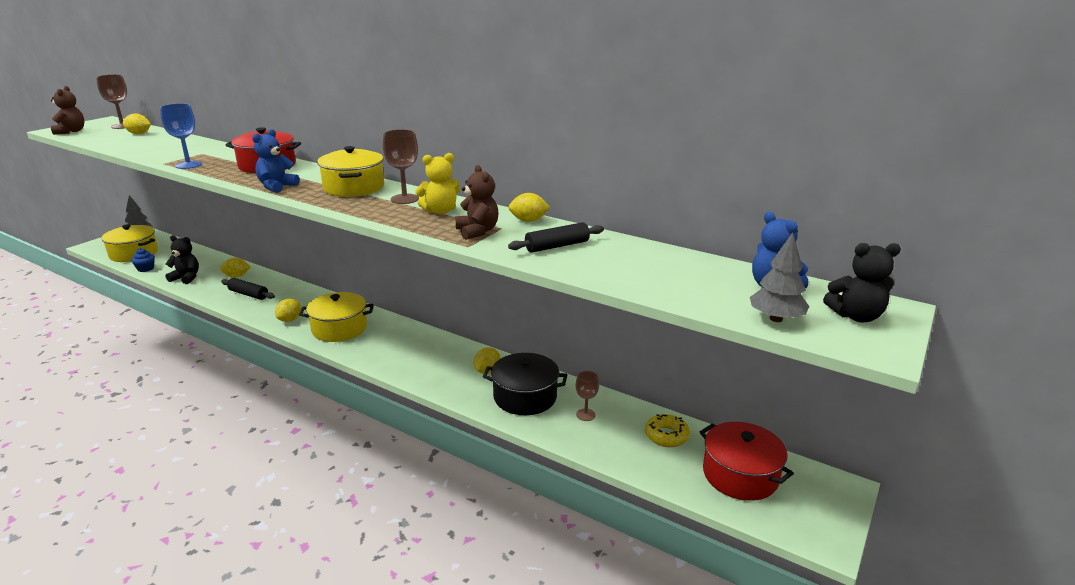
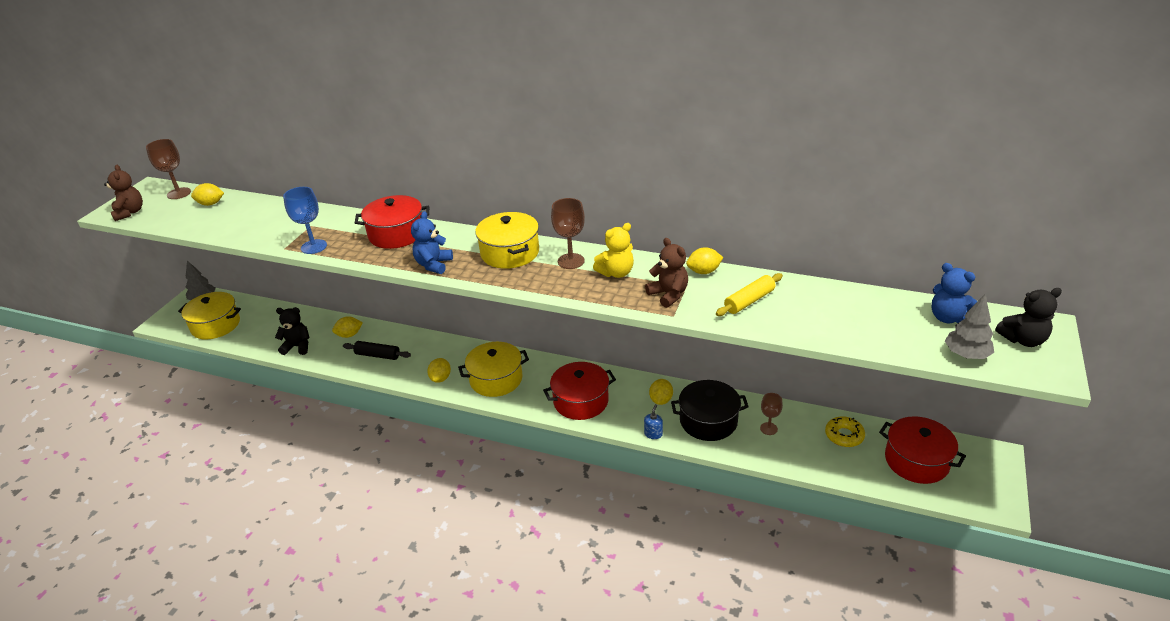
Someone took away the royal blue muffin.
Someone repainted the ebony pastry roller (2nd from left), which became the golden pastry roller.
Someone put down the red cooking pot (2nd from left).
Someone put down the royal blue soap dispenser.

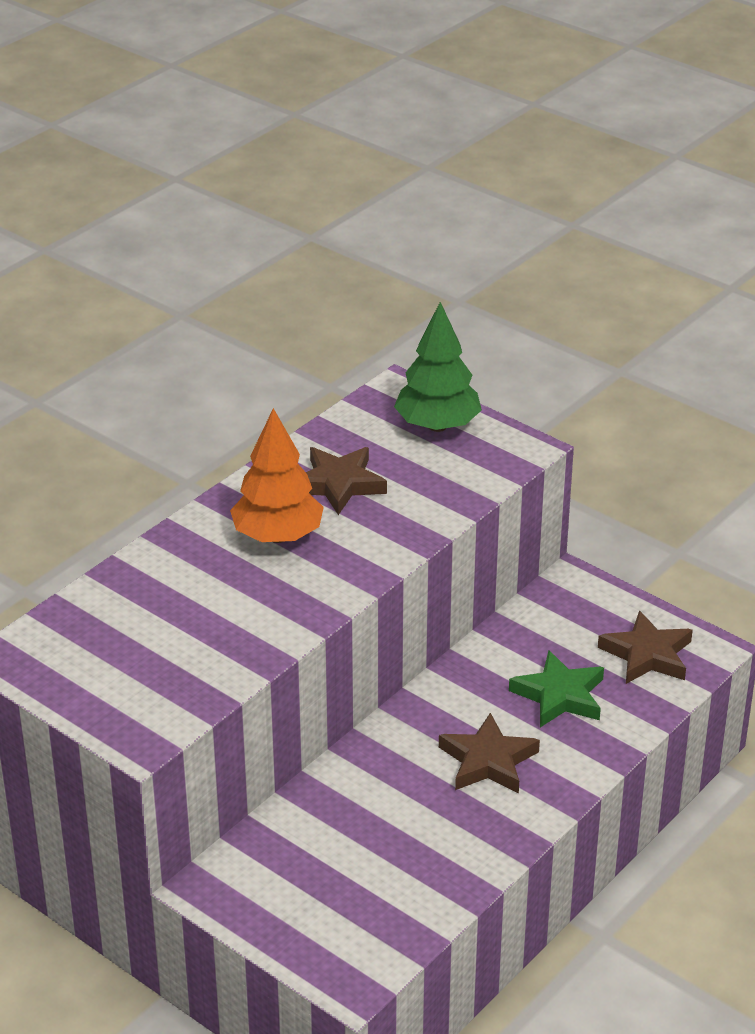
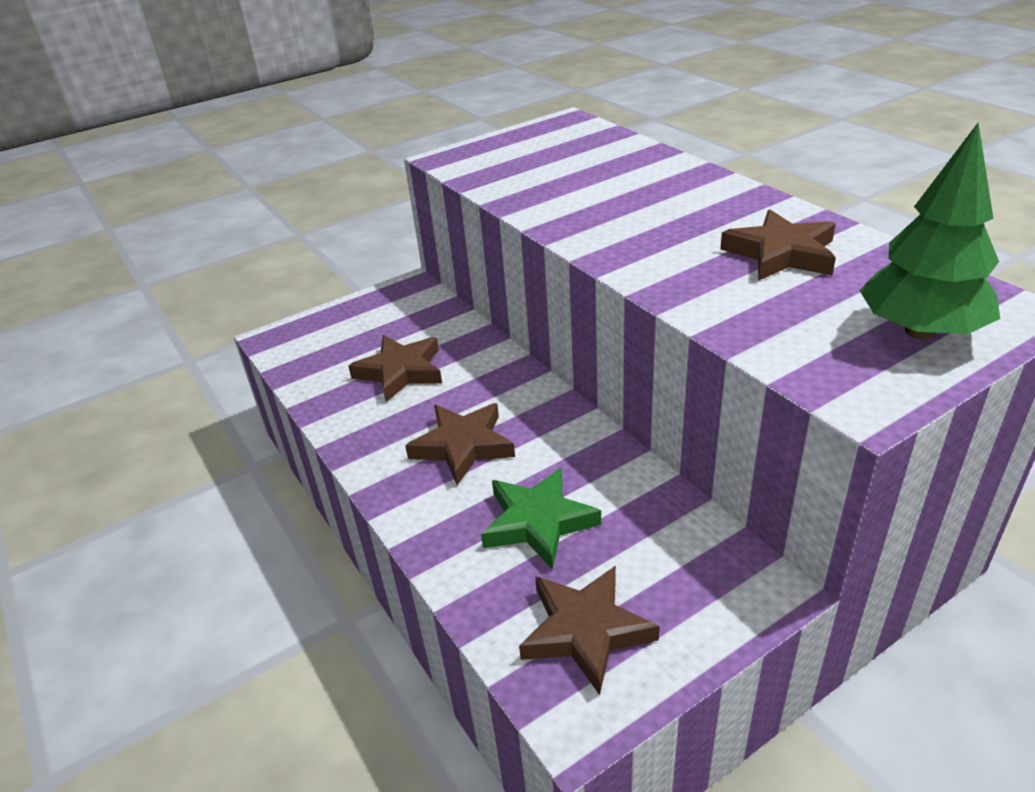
Someone took away the bright orange tree.
Someone put down the dark brown star shape (1st from left).

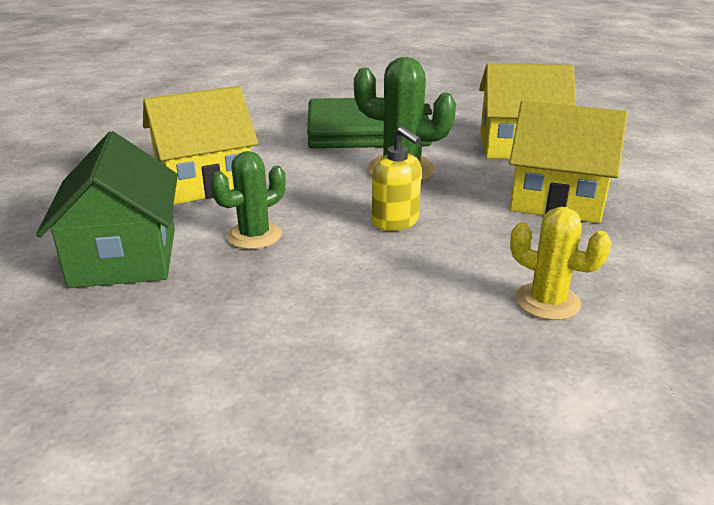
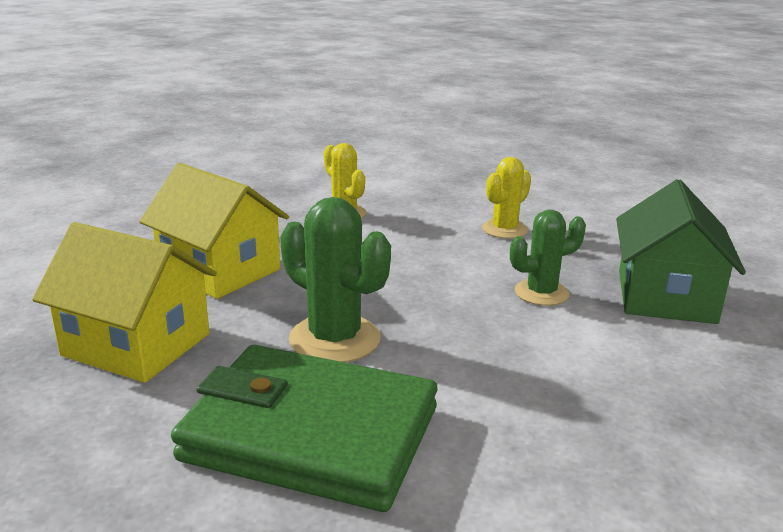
Someone took away the golden cottage (1st from left).
Someone took away the golden soap dispenser.
Someone put down the golden saguaro cactus (2nd from left).

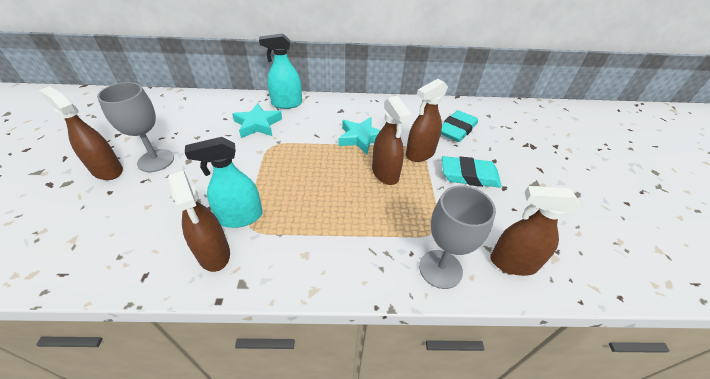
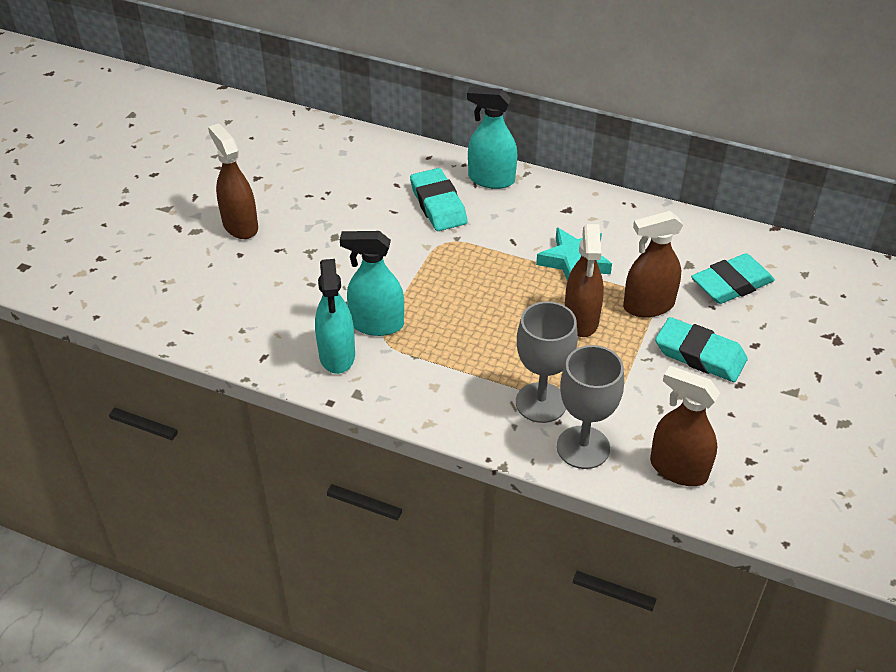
Someone carried the ash-grey wine glass (1st from left).
Someone repainted the dark brown spray cleaner (2nd from left), which became the teal spray cleaner (1st from left).
Someone swapped the teal star shape (1st from left) for the teal eraser (1st from left).

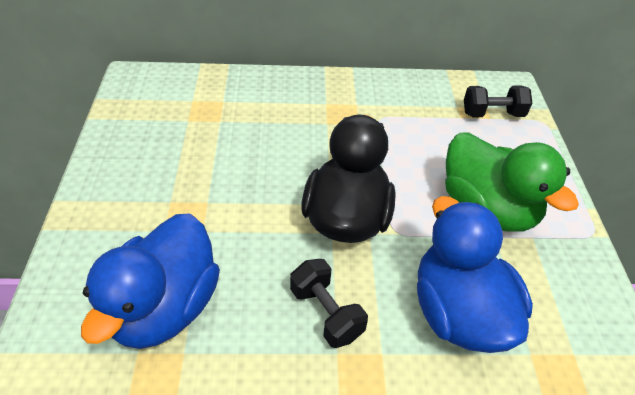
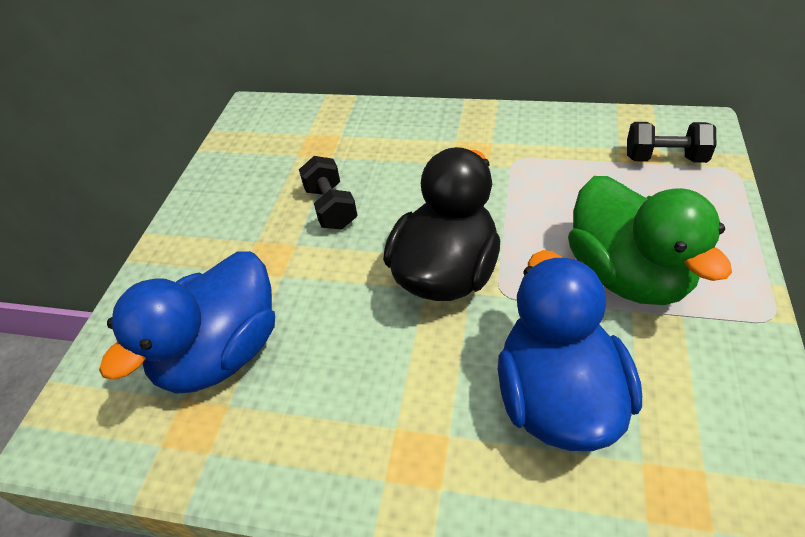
Someone carried the ebony hand weight (1st from left).

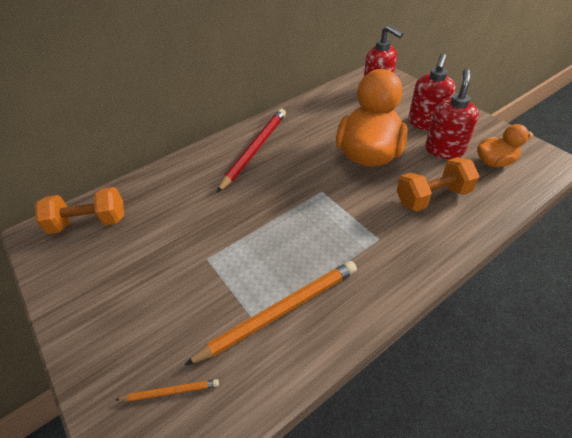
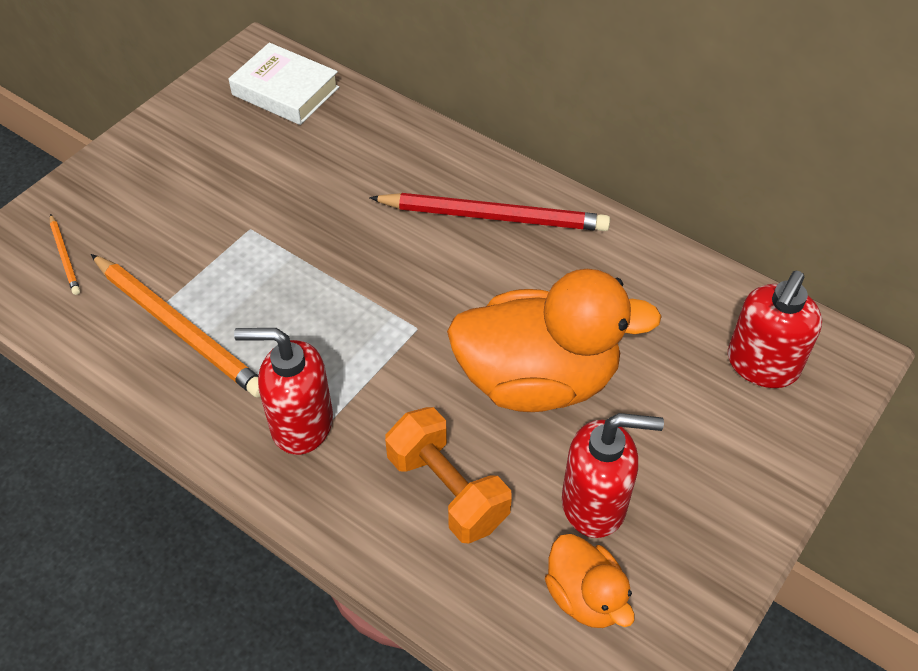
Someone swapped the bright orange hand weight (1st from left) for the pure white book.
Someone carried the red soap dispenser (2nd from left in the first image).

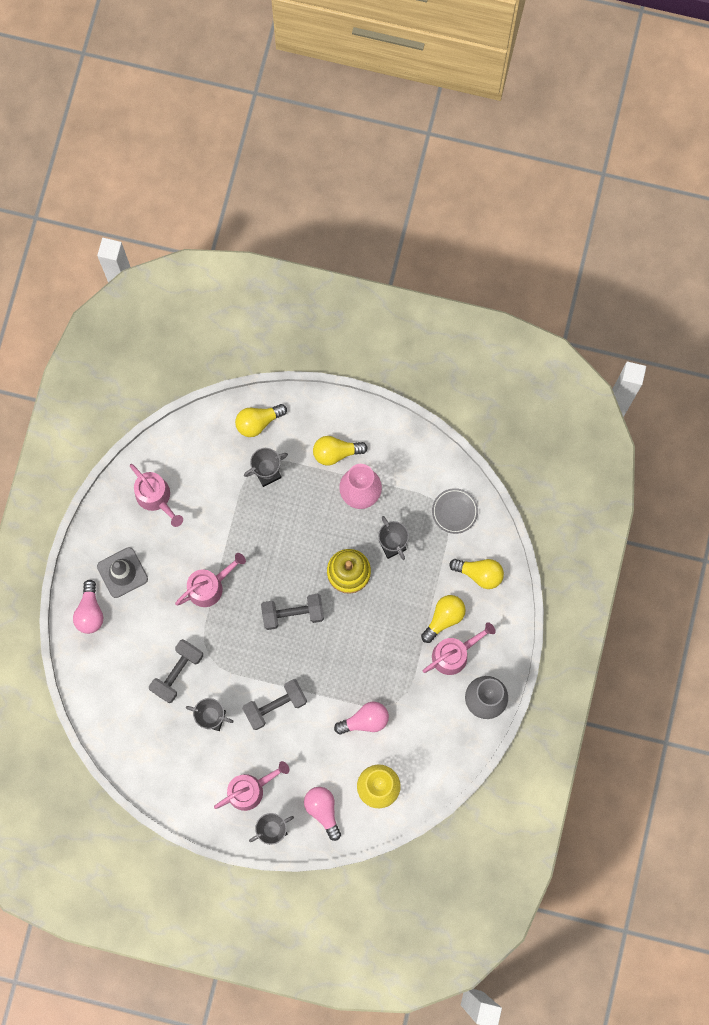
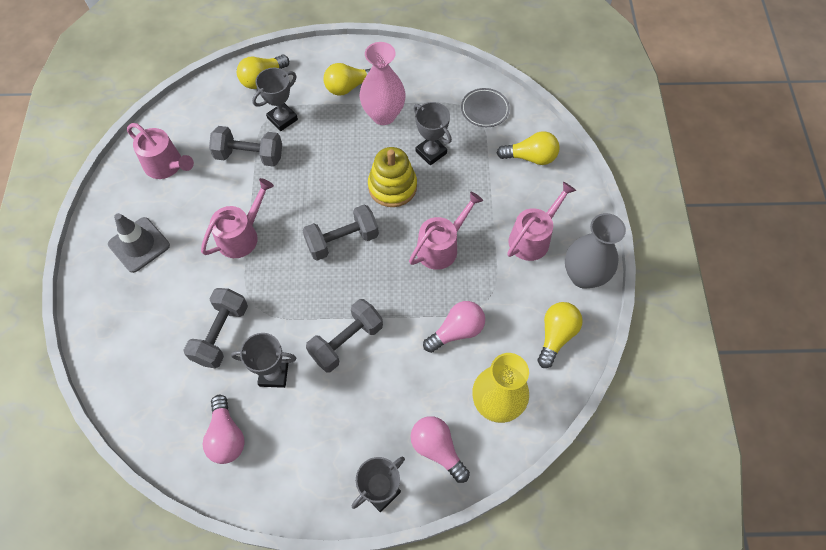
Someone carried the rose-pink lightbulb (1st from left).
Someone carried the rose-pink sprinkling can (3rd from left).
Someone carried the golden lightbulb (3rd from left in the first image).
Someone put down the ash-grey hand weight (2nd from left).

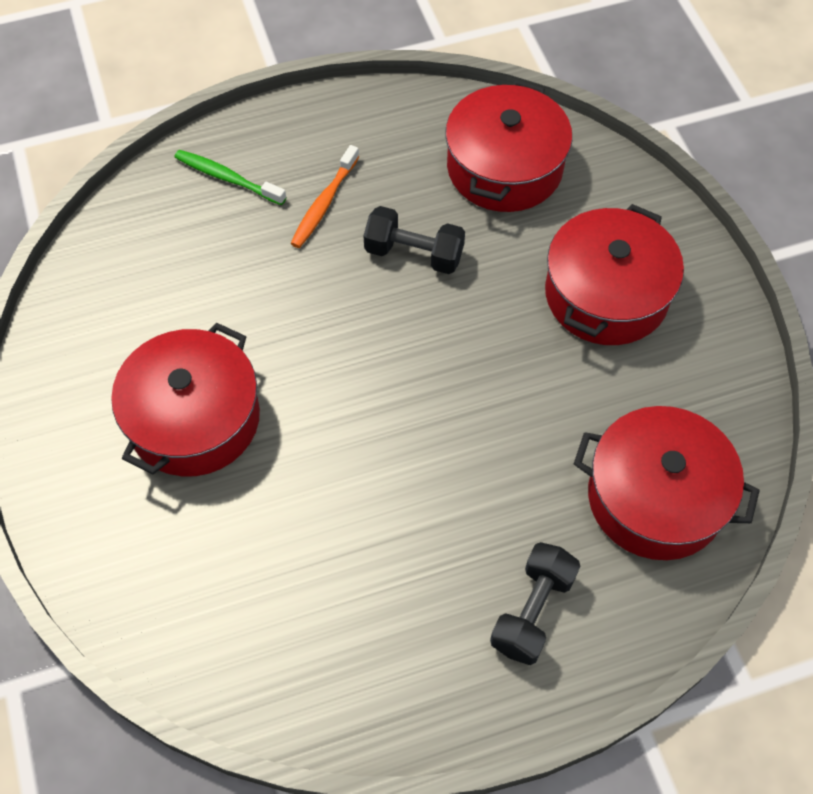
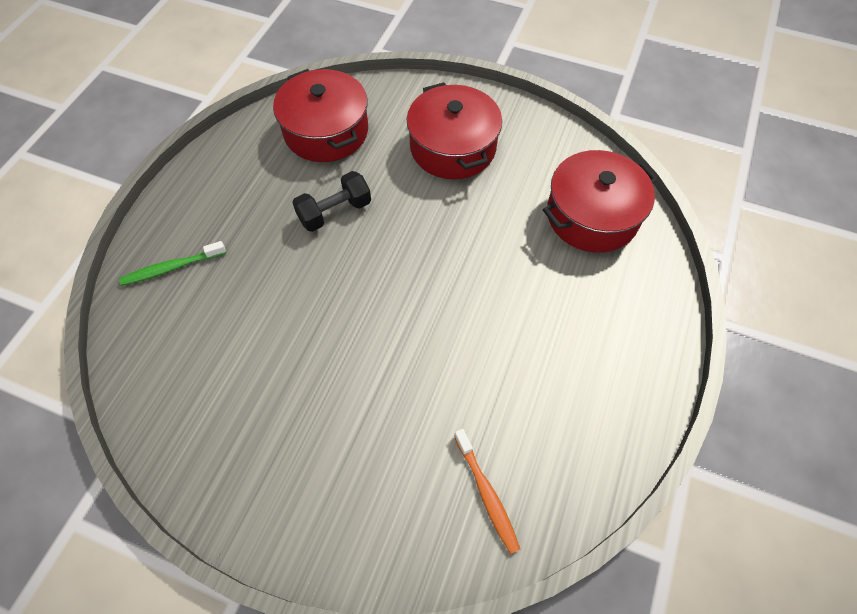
Someone took away the red cooking pot (1st from left).
Someone carried the bright orange tooth brush.
Someone took away the ebony hand weight (2nd from left).

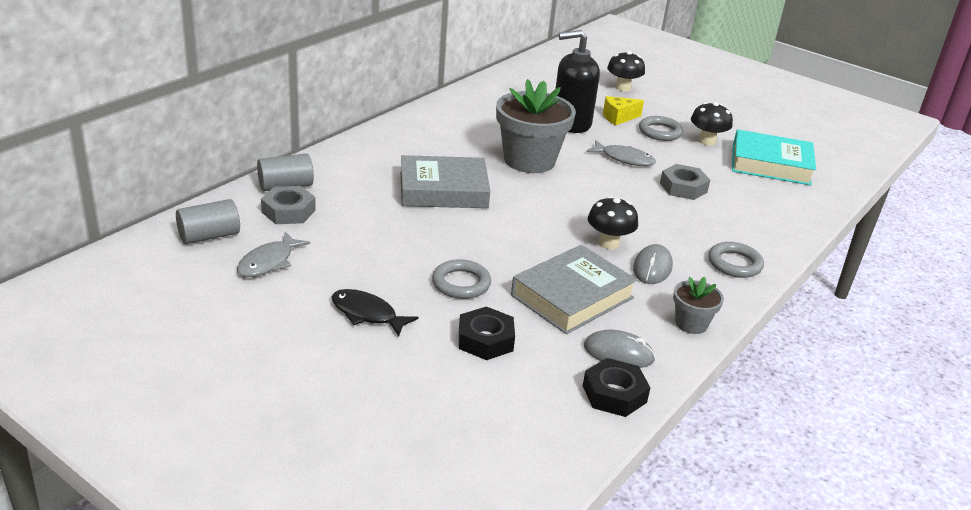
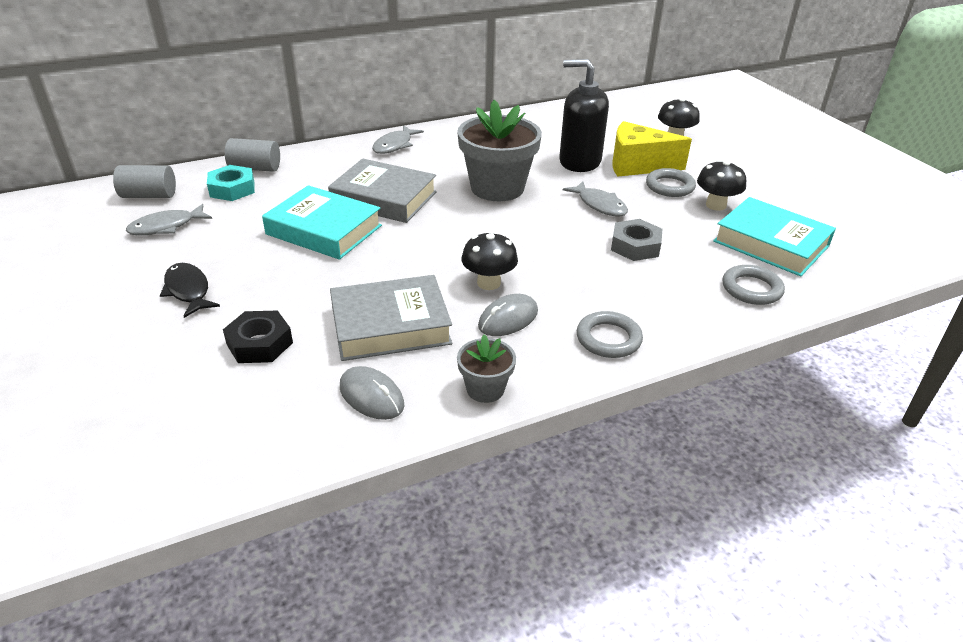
Someone repainted the ash-grey hexagon nut (1st from left), which became the teal hexagon nut.
Someone carried the ash-grey hoop (1st from left in the first image).
Someone took away the ebony hexagon nut (2nd from left).
Someone scaled the golden cheese by 1.73.
Someone put down the teal book (1st from left).
Someone put down the ash-grey fish (2nd from left).

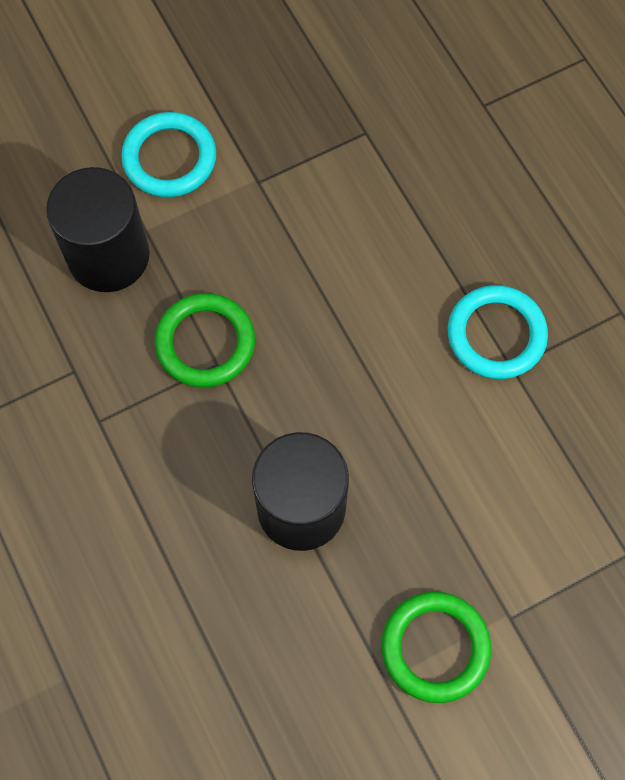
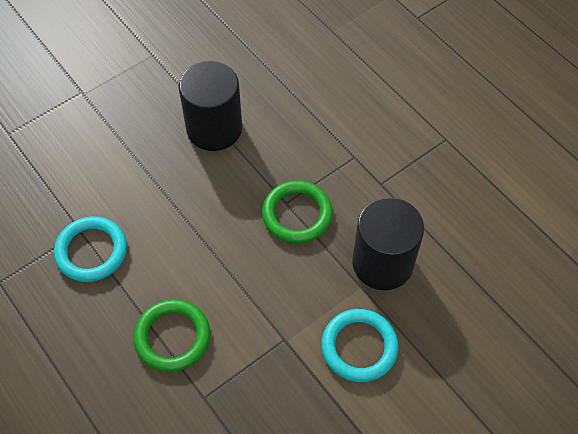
Someone carried the leaf-green hoop (2nd from left in the first image).

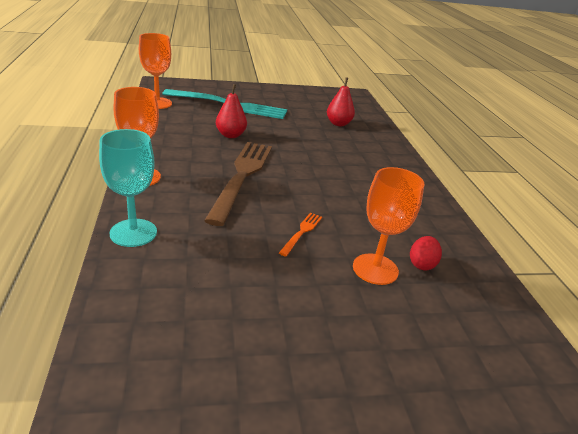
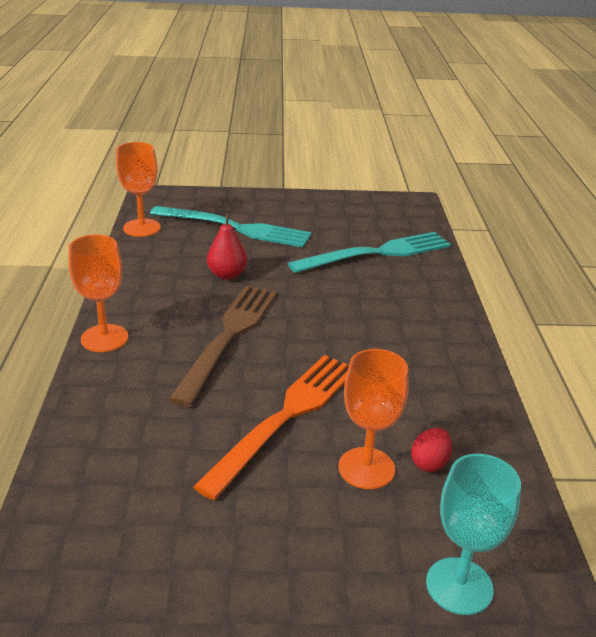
Someone carried the teal wine glass.
Someone scaled the bright orange table fork by 2.37.
Someone swapped the red pear fruit (2nd from left) for the teal table fork (2nd from left).

